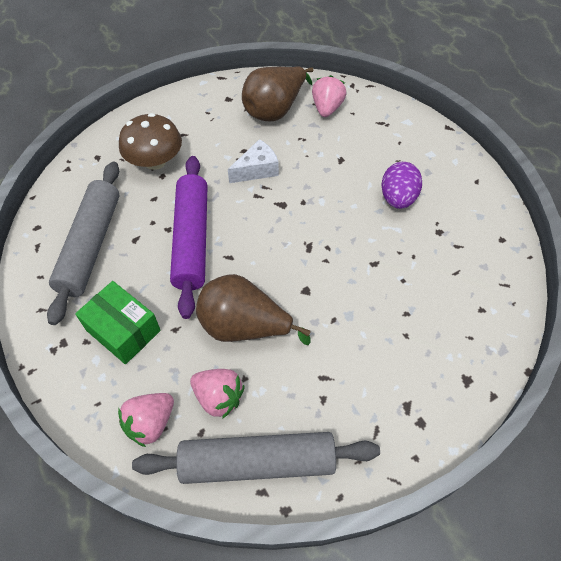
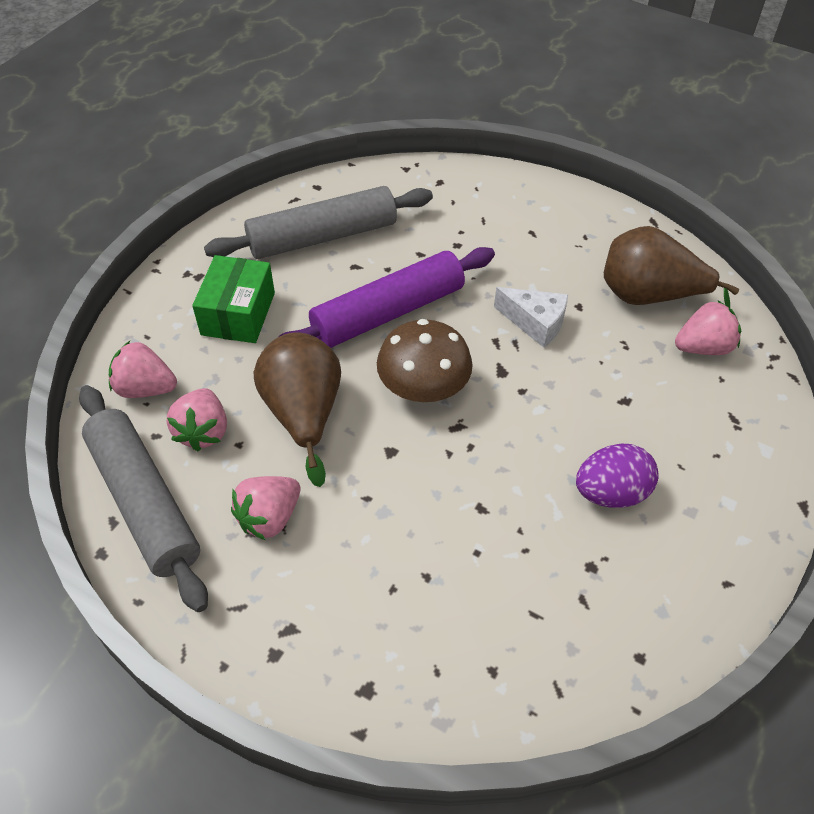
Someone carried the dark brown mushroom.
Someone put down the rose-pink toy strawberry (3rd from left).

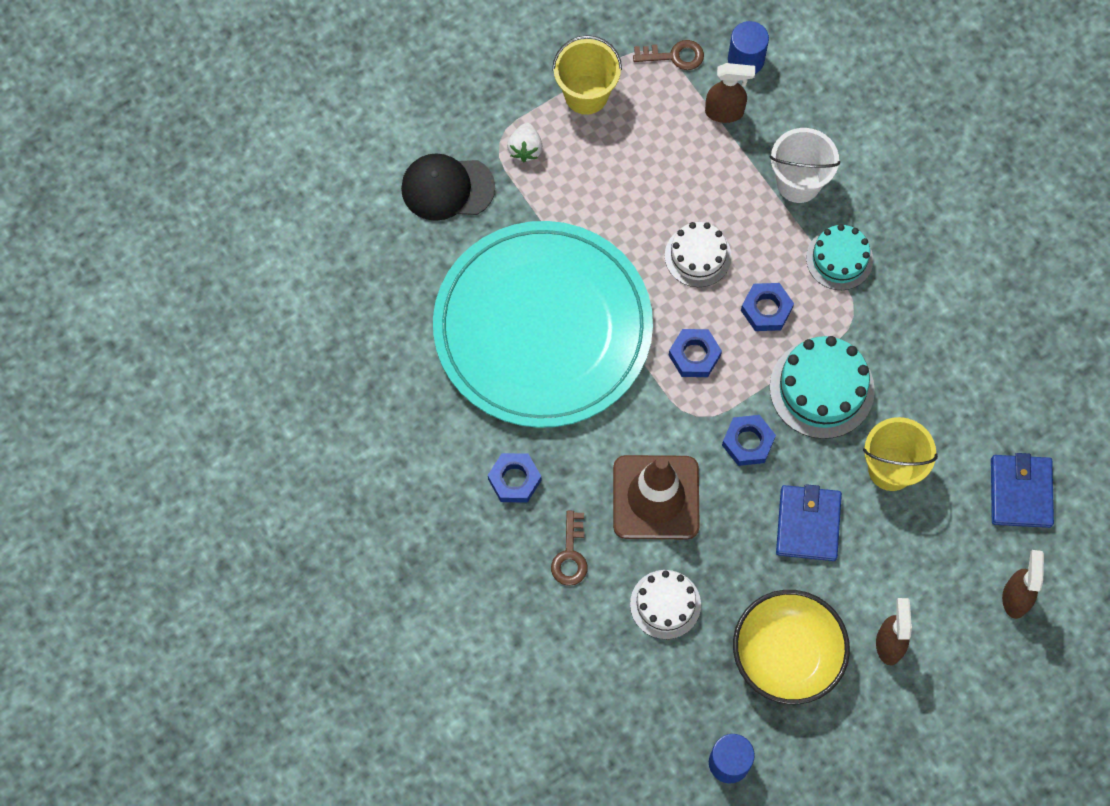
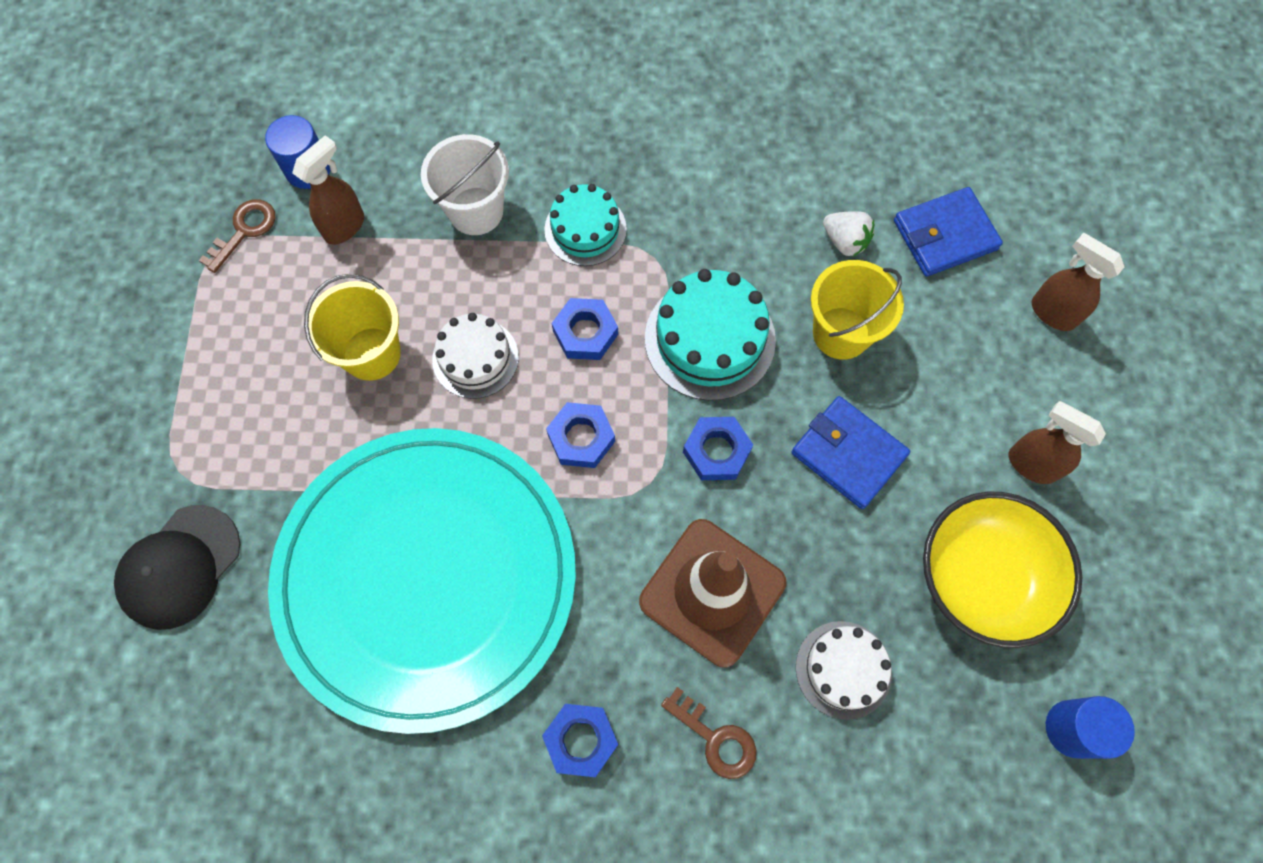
Someone carried the pure white toy strawberry.
Someone carried the golden pail (1st from left).
Someone rotated the royal blue billfold (2nd from left) by 60 degrees counterclockwise.

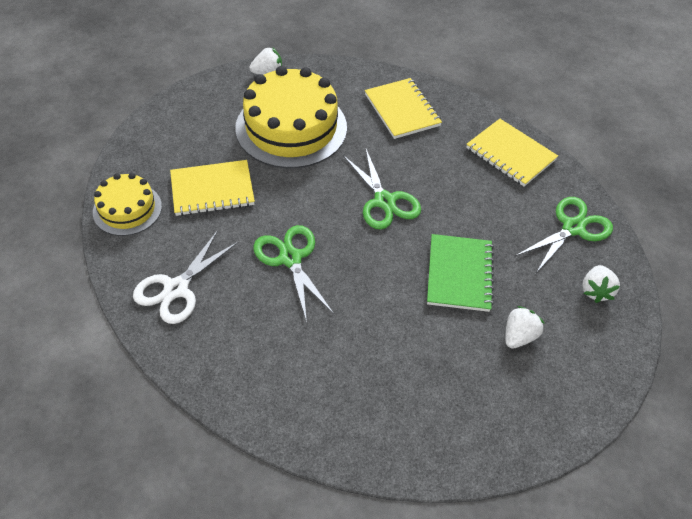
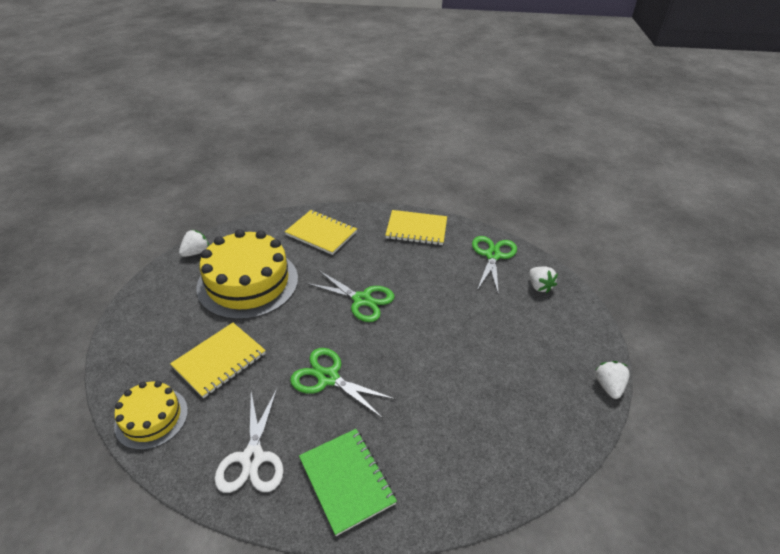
Someone carried the leaf-green notepad.
Someone carried the pure white toy strawberry (2nd from left in the first image).

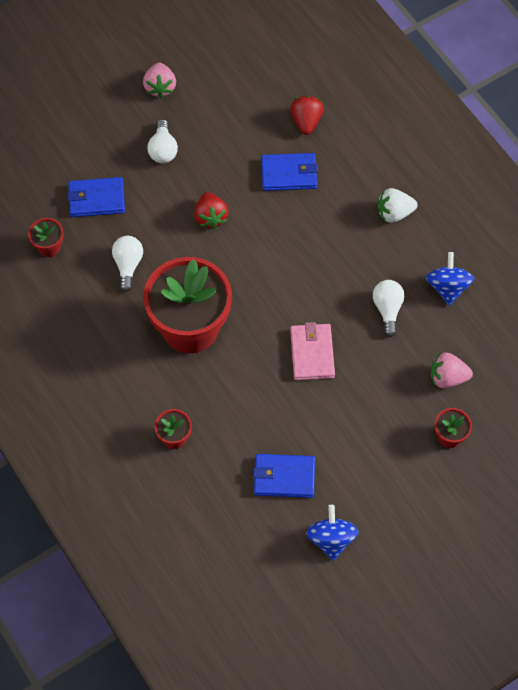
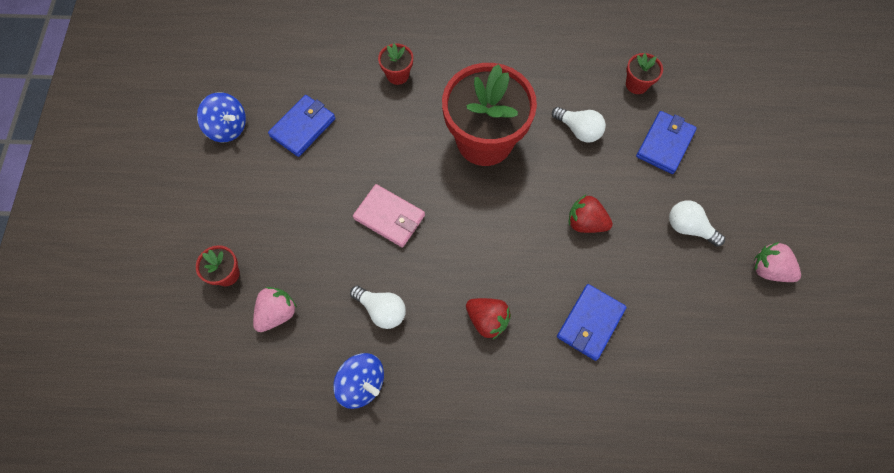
Someone carried the red toy strawberry (2nd from left in the first image).
Someone took away the pure white toy strawberry.

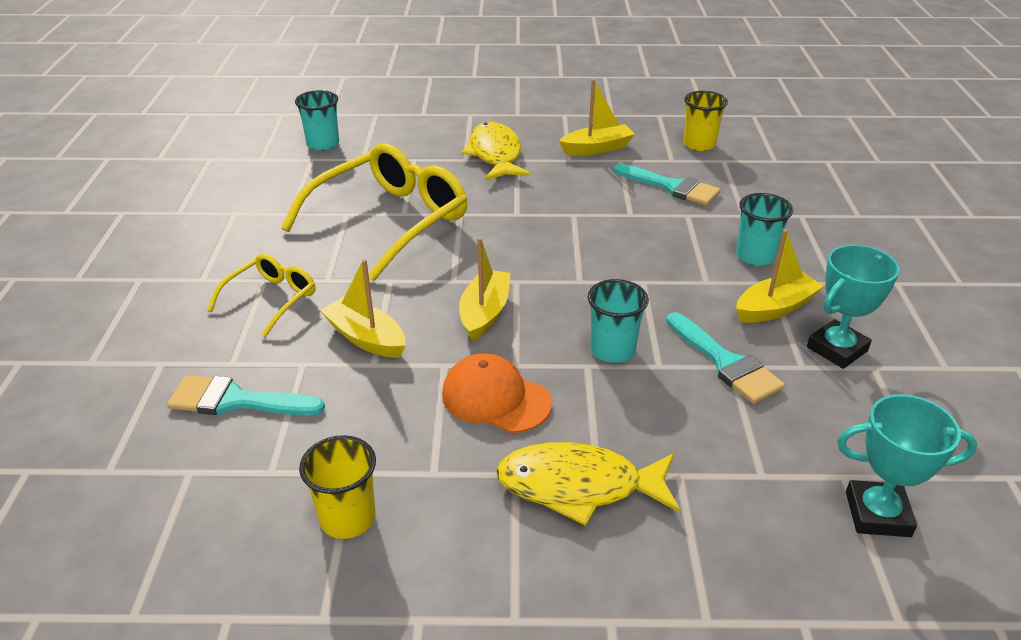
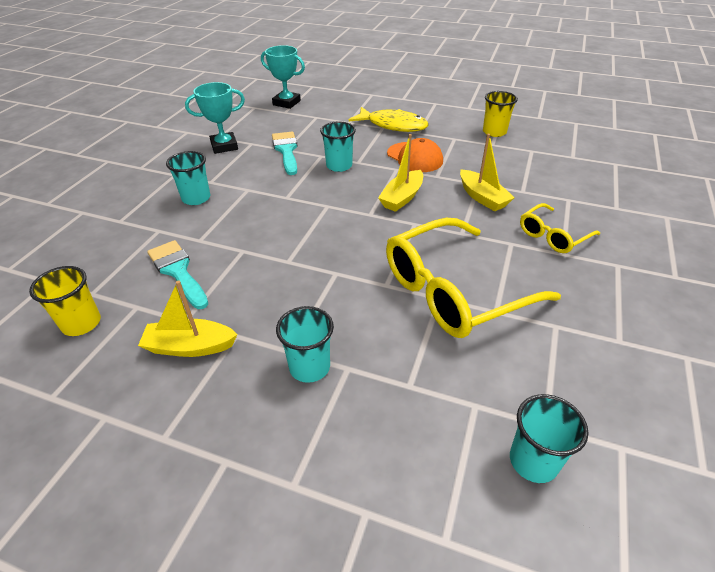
Someone took away the teal brush (1st from left).
Someone swapped the golden fish (1st from left) for the teal beaker (2nd from left).
Someone took away the golden boat (4th from left).

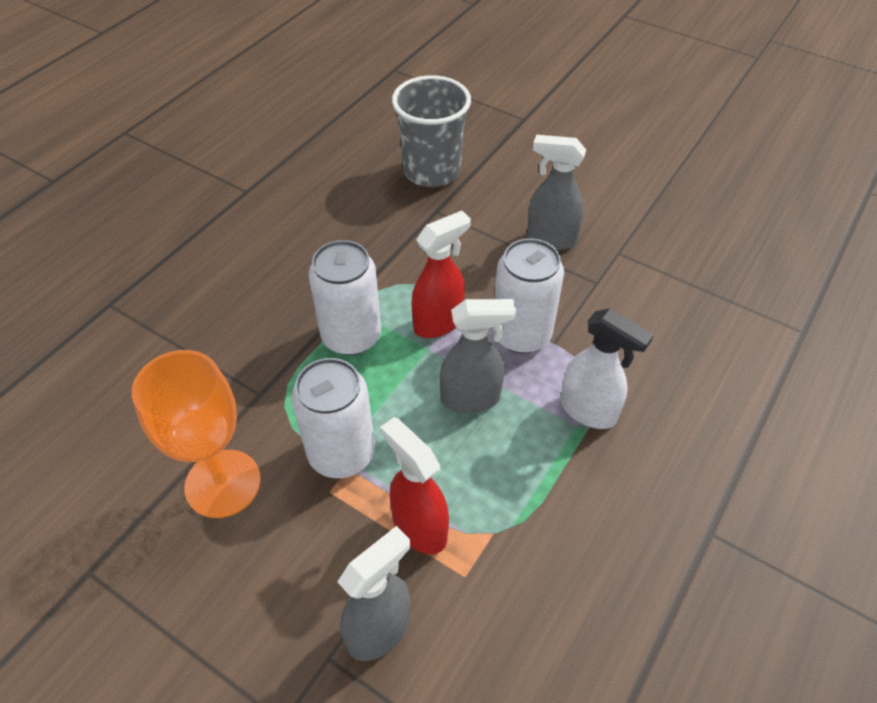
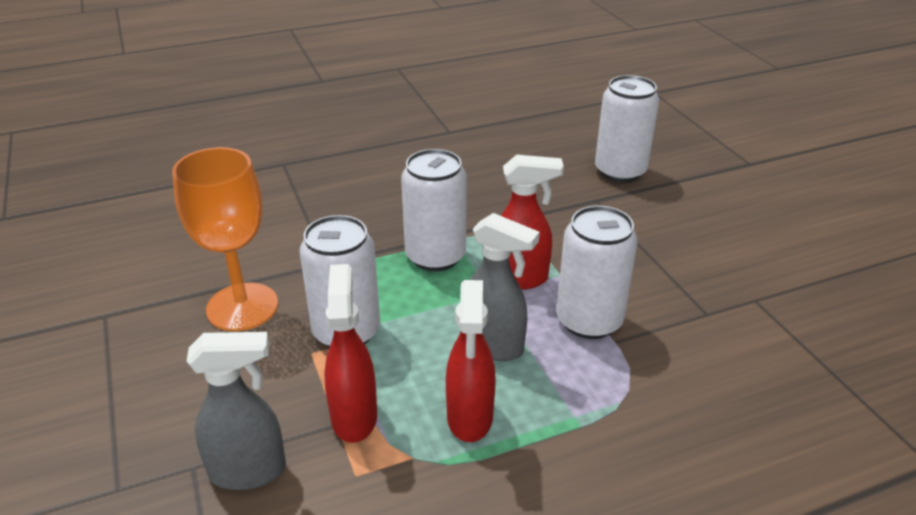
Someone swapped the ash-grey beaker for the pure white soda can (4th from left).
Someone took away the ash-grey spray cleaner (3rd from left).
Someone took away the pure white spray cleaner.
Someone put down the red spray cleaner (2nd from left).

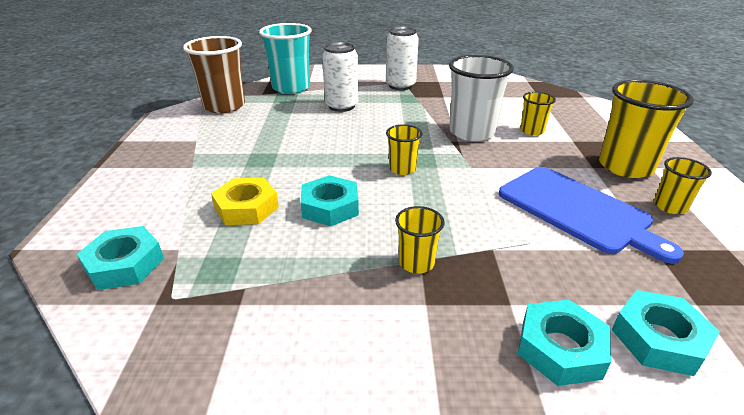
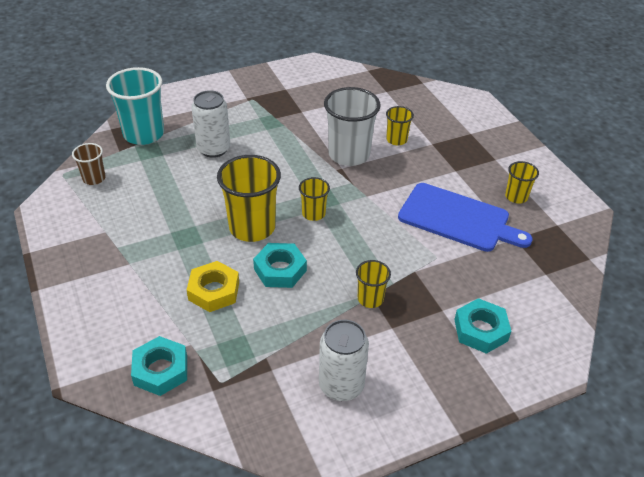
Someone scaled the dark brown beaker by 0.52.
Someone carried the pure white soda can (2nd from left).
Someone carried the golden beaker (4th from left in the first image).
Someone took away the teal hexagon nut (4th from left).

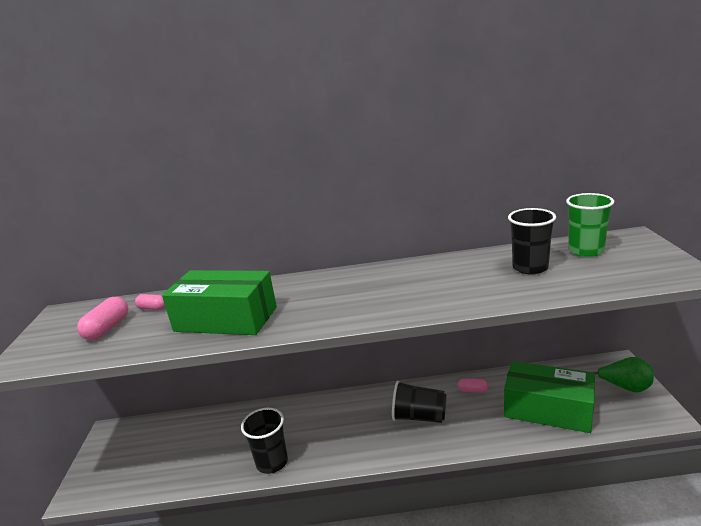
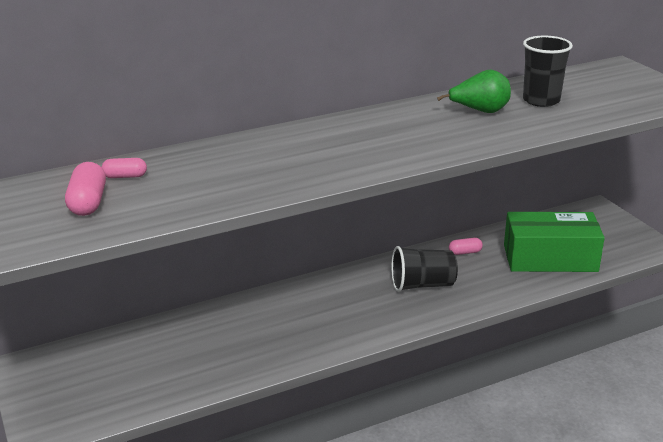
Someone took away the leaf-green package (1st from left).
Someone took away the ebony beaker (1st from left).
Someone took away the leaf-green beaker.
Someone carried the leaf-green pear fruit.

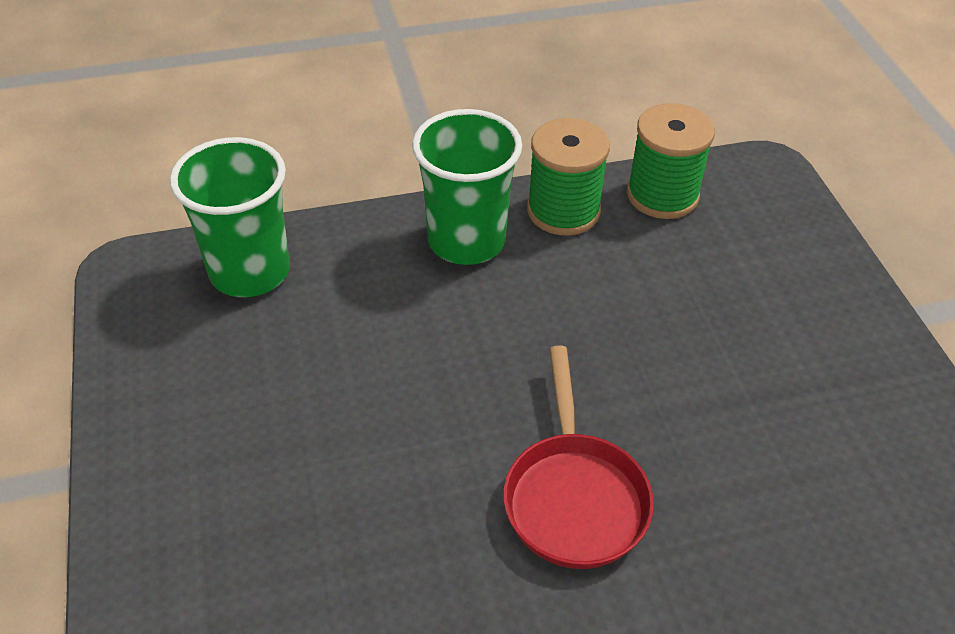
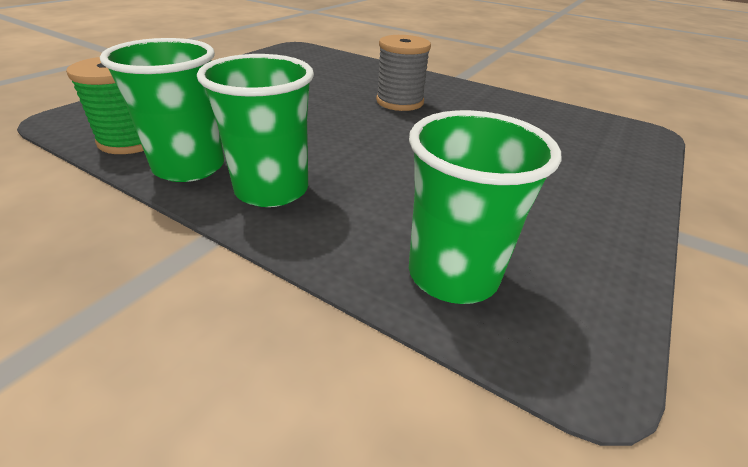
Someone swapped the red skillet for the ash-grey spool.
Someone swapped the leaf-green spool (1st from left) for the leaf-green beaker (1st from left).

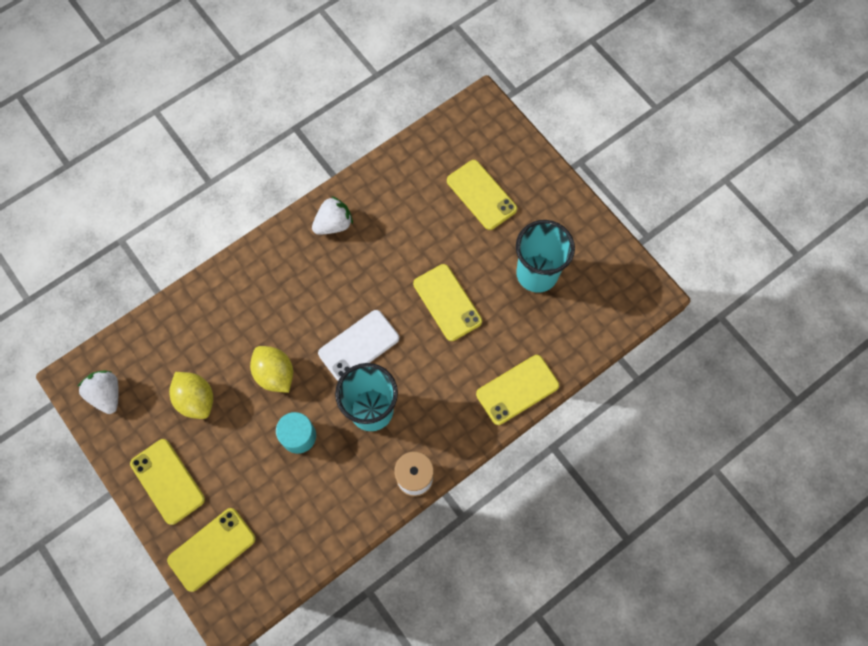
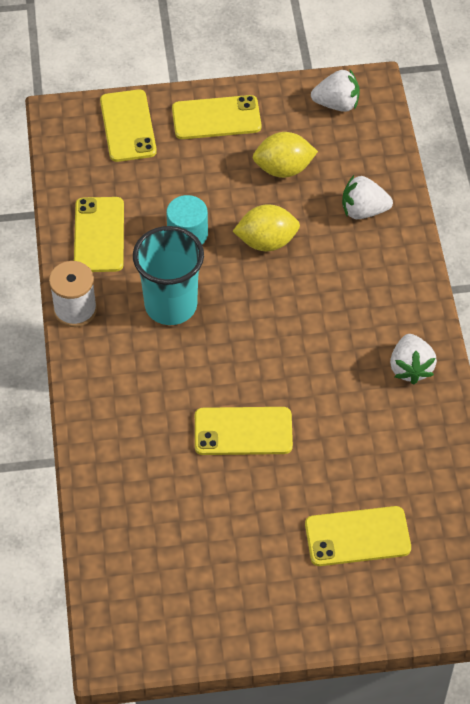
Someone took away the pure white smartphone.
Someone carried the golden smartphone (5th from left in the first image).
Someone took away the teal beaker (2nd from left).
Someone put down the pure white toy strawberry (2nd from left).

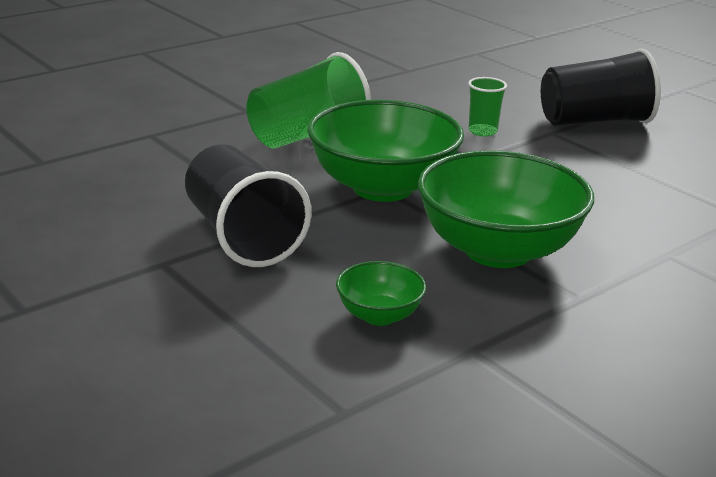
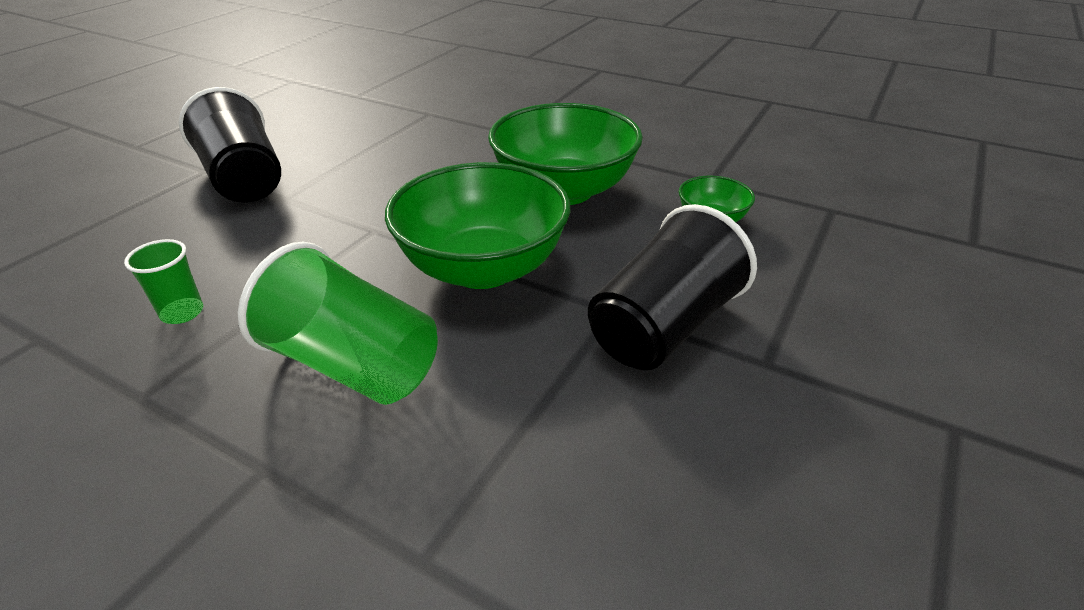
Someone carried the leaf-green beaker (2nd from left in the first image).

